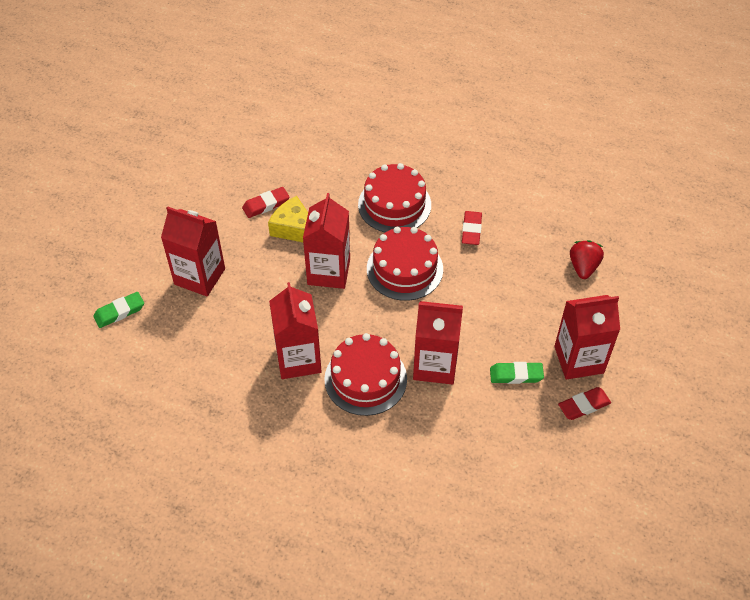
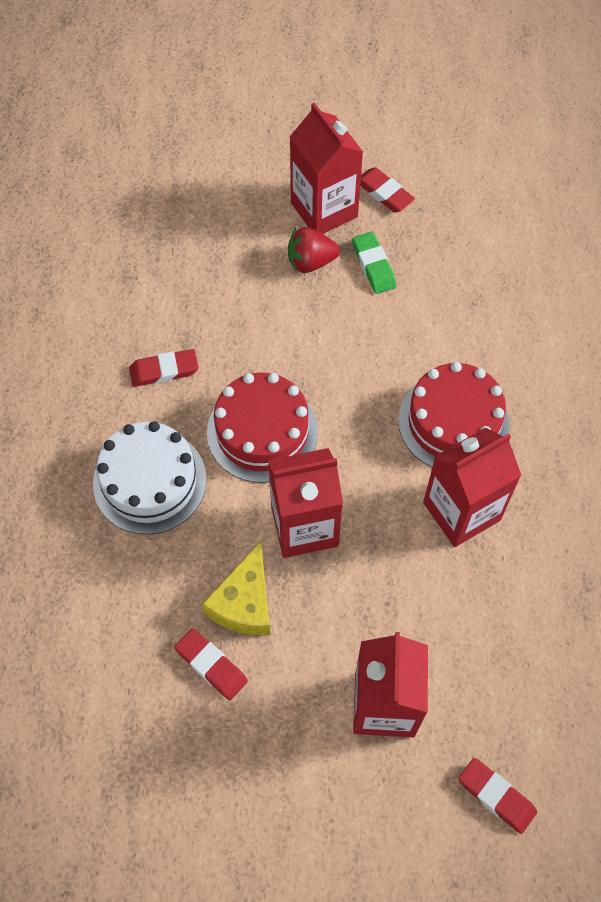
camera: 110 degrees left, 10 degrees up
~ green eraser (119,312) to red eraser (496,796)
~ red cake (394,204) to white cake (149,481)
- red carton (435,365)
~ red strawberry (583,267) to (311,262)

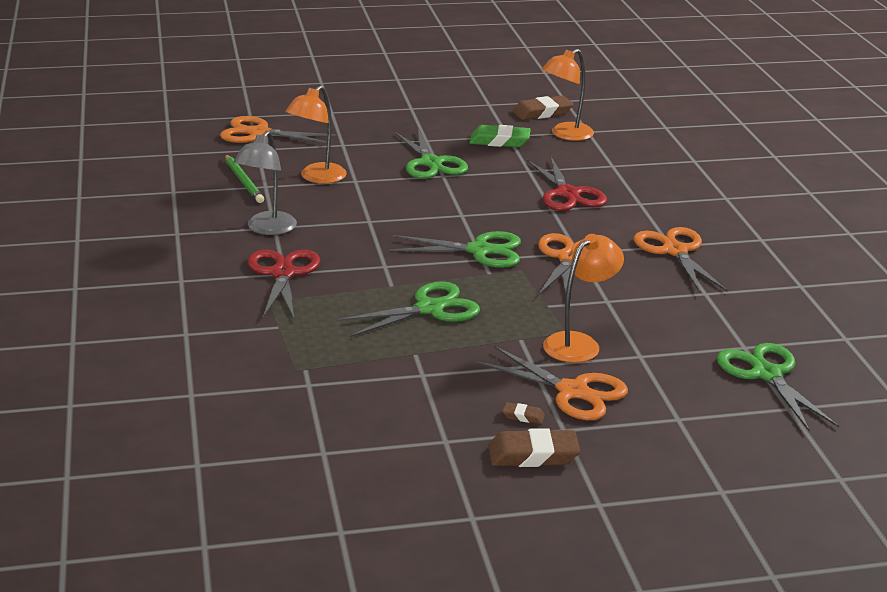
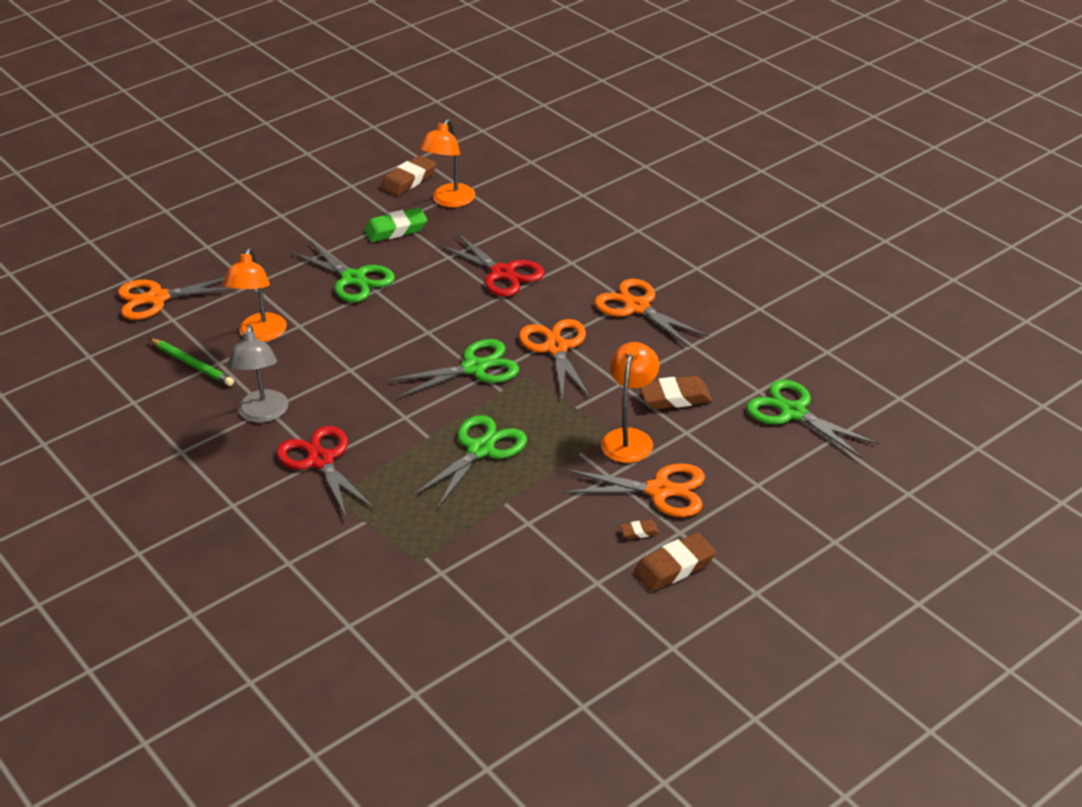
camera: 25 degrees left, 10 degrees up
+ brown eraser (675,397)

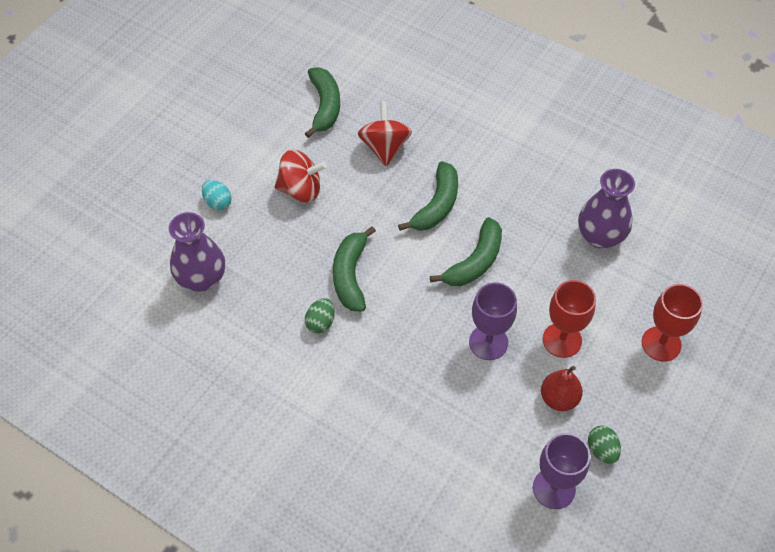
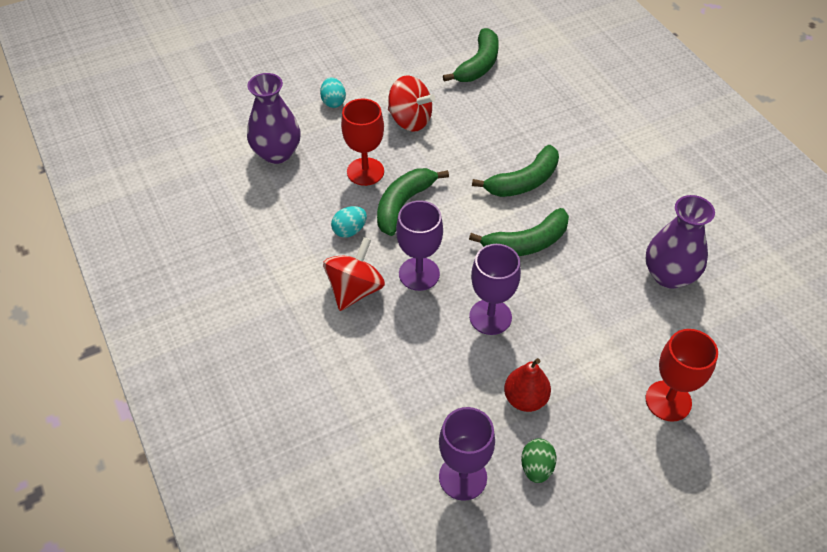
camera: 30 degrees right, 5 degrees down
~ green egg (320,322) to turquoise egg (349,230)
~ red spinning top (384,147) to (355,290)
~ red goblet (562,340) to (365,171)
+ purple goblet (419,274)

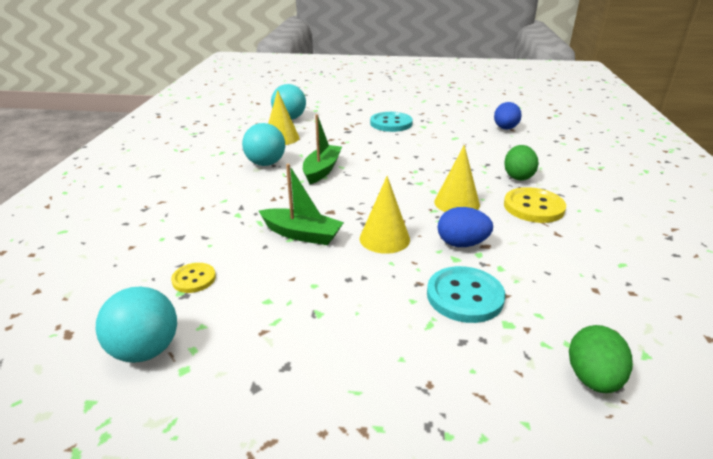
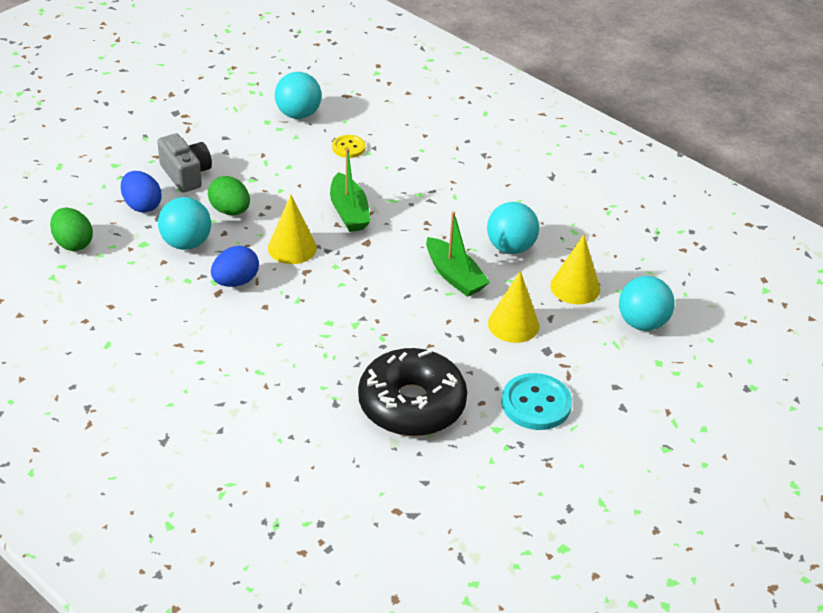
camera: 125 degrees right, 10 degrees up
~ green boat (302,234) = (349,212) 75 degrees counterclockwise
~ turquoise button (464,296) to turquoise ball (186,243)
~ yellow cone (456,203) to (513,324)
~ blue egg (505,128) to (142,205)
~ green egg (518,176) to (230,211)
- yellow button (533,207)
+ grey camera (186,174)
+ black donut (411,404)

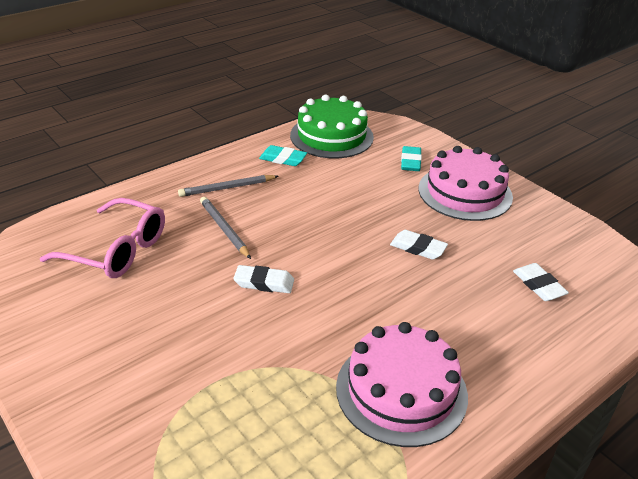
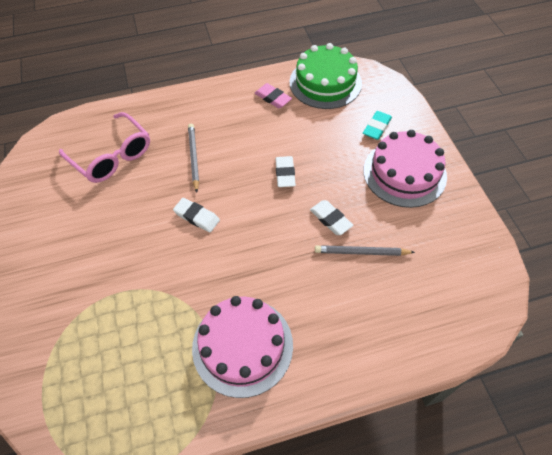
camera: 25 degrees right, 20 degrees up
~ grey pencil (227,188) to (361,252)
~ turquoise eraser (283,159) to pink eraser (273,98)
~ white eraser (538,285) to (285,173)

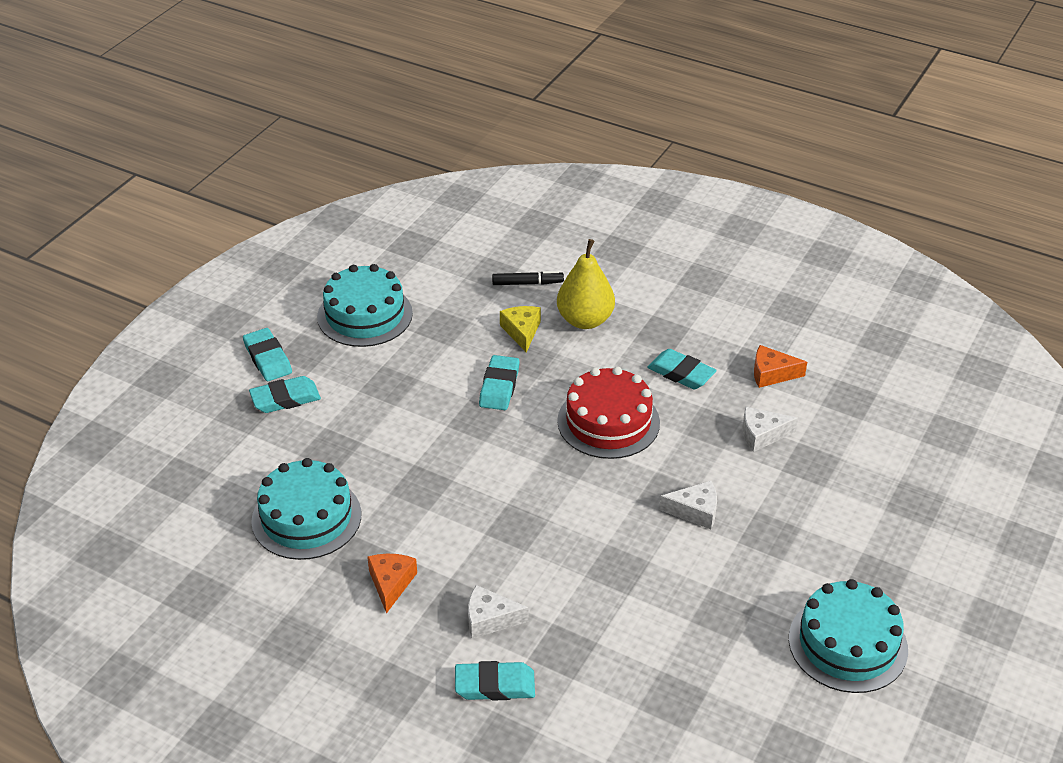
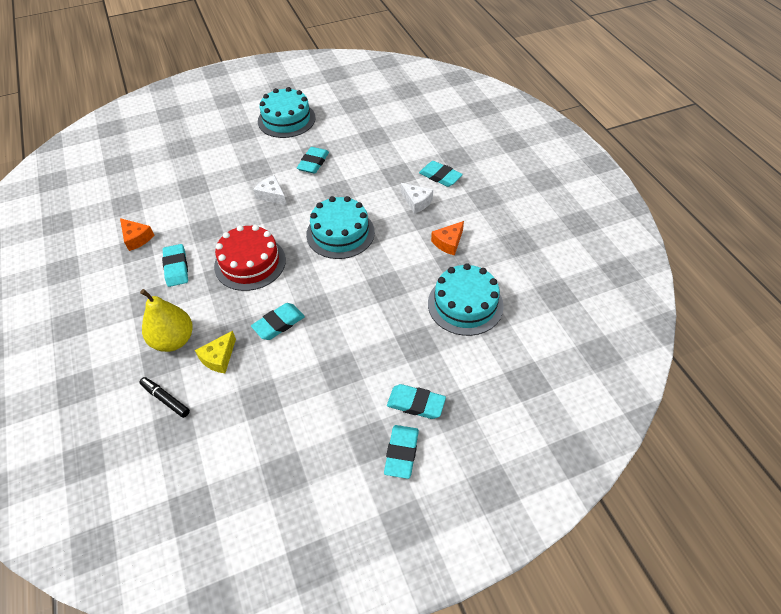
camera: 140 degrees left, 10 degrees up
~ turquoise cake (365,315) to (340,233)
- white cheese (762,435)
+ turquoise eraser (313,163)

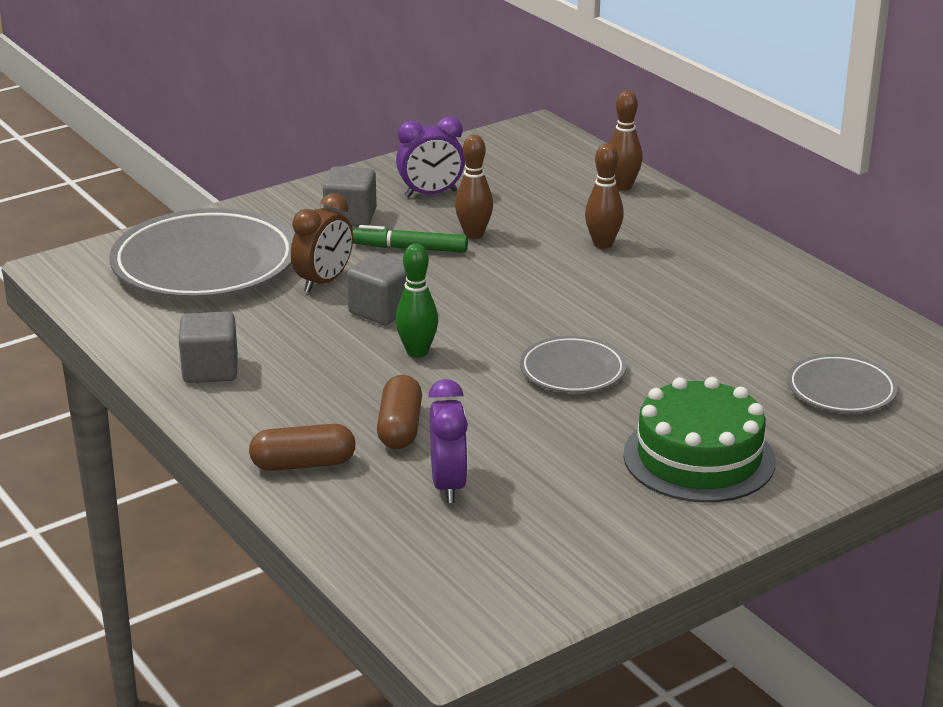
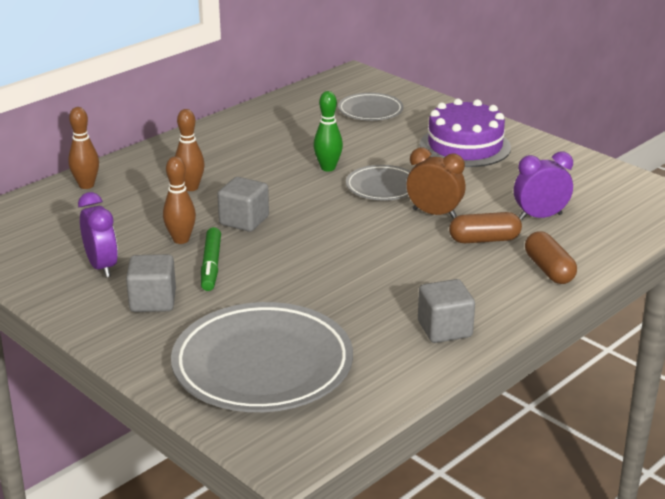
camera: 100 degrees left, 0 degrees up
~ brown clock (324,282) to (434,213)
~ grey cube (381,311) to (244,221)
~ green bowling pin (417,352) to (328,168)
~ green cake (699,458) to purple cake (465,146)

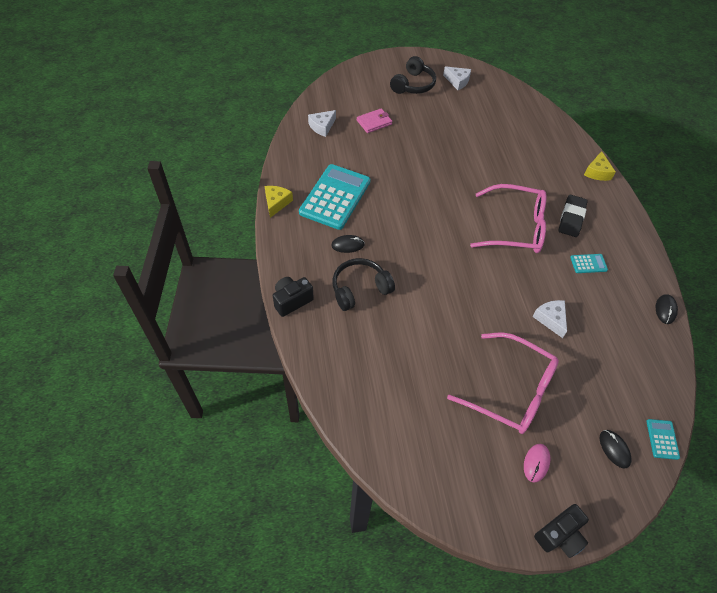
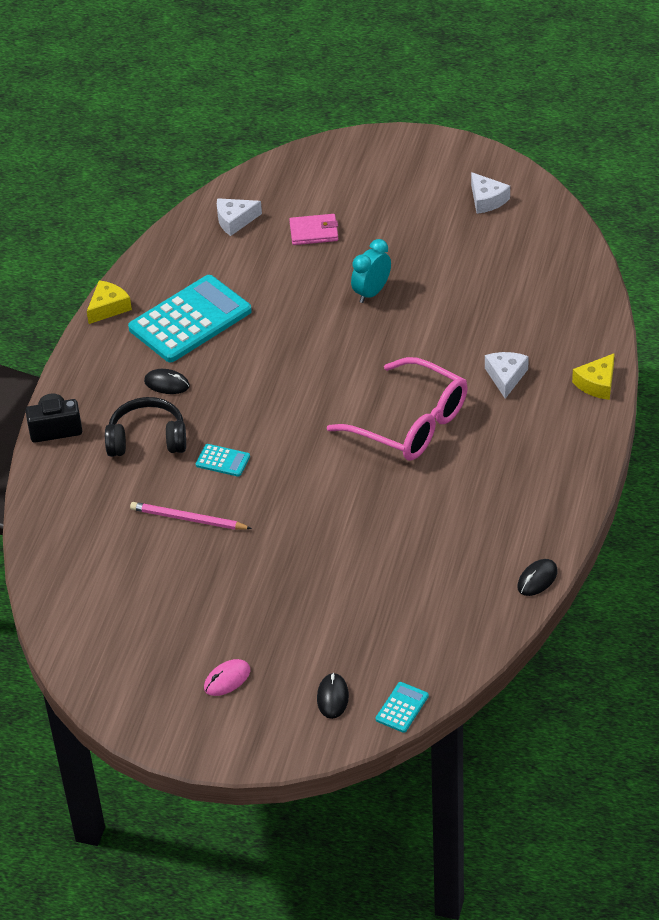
camera: 30 degrees right, 10 degrees down
- black headphones (413,85)
- pink glasses (510,390)
~ white cheese (550,319) to (506,377)
- black camera (559,536)
- black eraser (571,218)
~ turquoise calculator (588,264) to (223,461)
+ pink pencil (188,519)
+ turquoise clock (371,292)

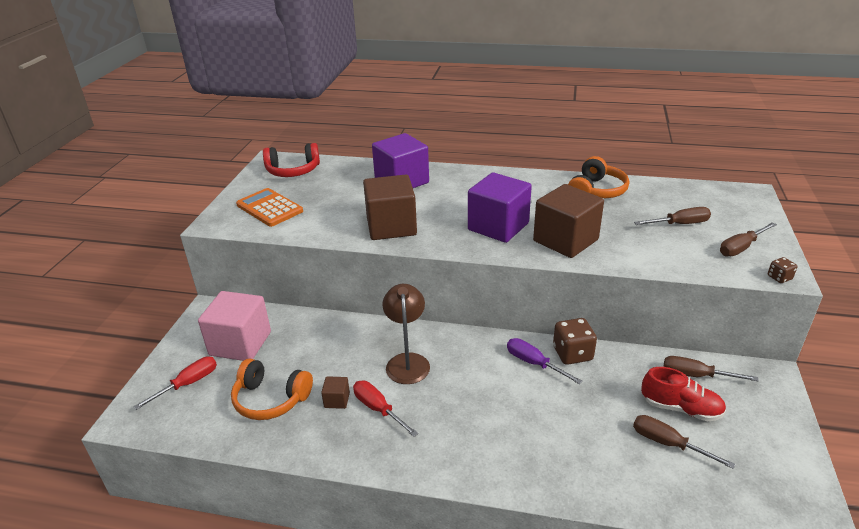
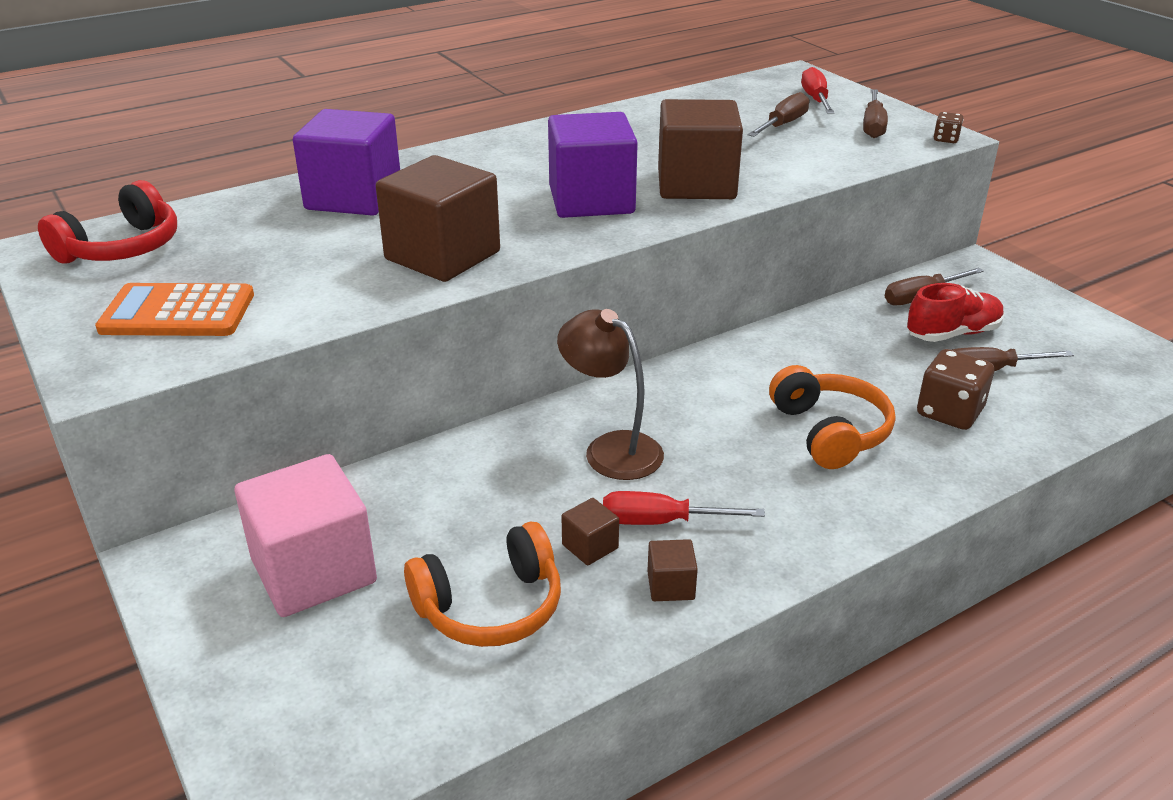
camera: 45 degrees left, 0 degrees up
~ red screwdriver (188,384) to (815,99)
- purple screwdriver (533,363)
~ brown dice (572,353) to (949,412)
~ orange headphones (596,191) to (830,432)
+ brown cube (670,586)

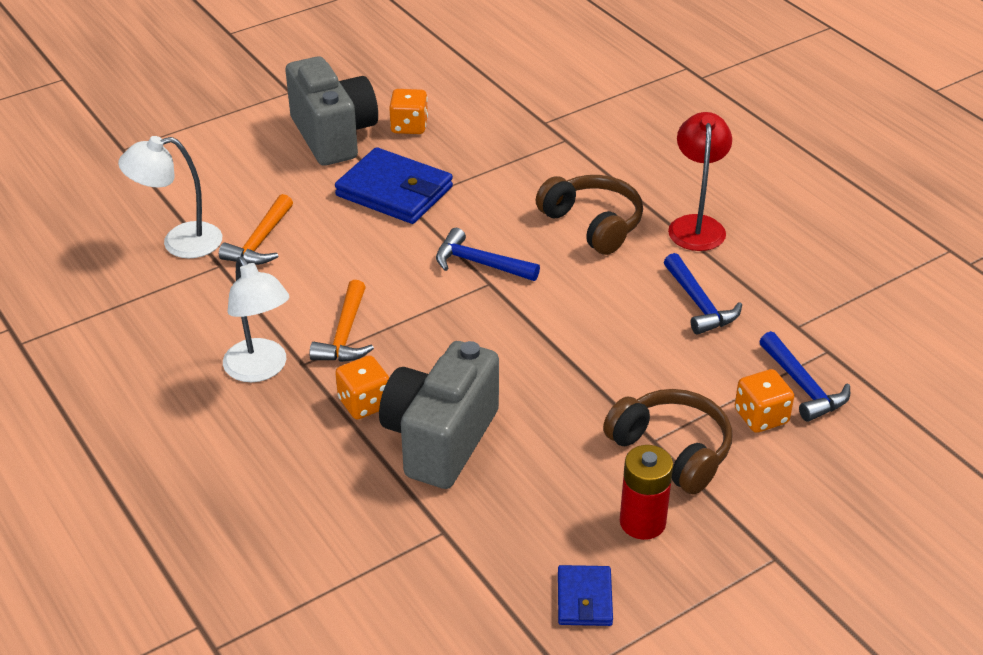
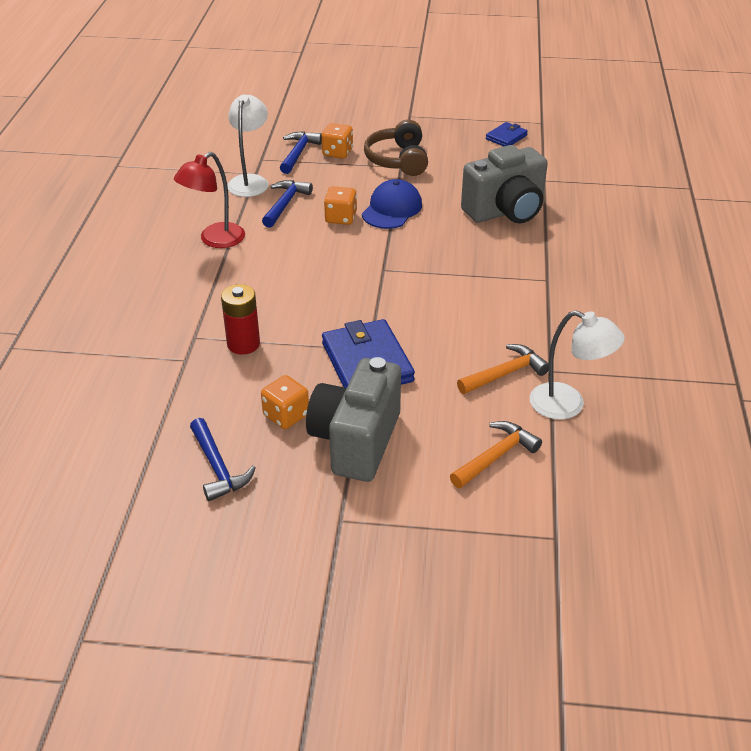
camera: 140 degrees left, 0 degrees up
~ white lamp (260,369) to (250,181)
~ orange hammer (345,335) to (496,456)
~ orange dice (364,403) to (341,218)
~ blue hammer (479,263) to (218,468)
- brown headphones (593,224)
~ red battery (642,522) to (243,344)
+ blue cap (392,209)

